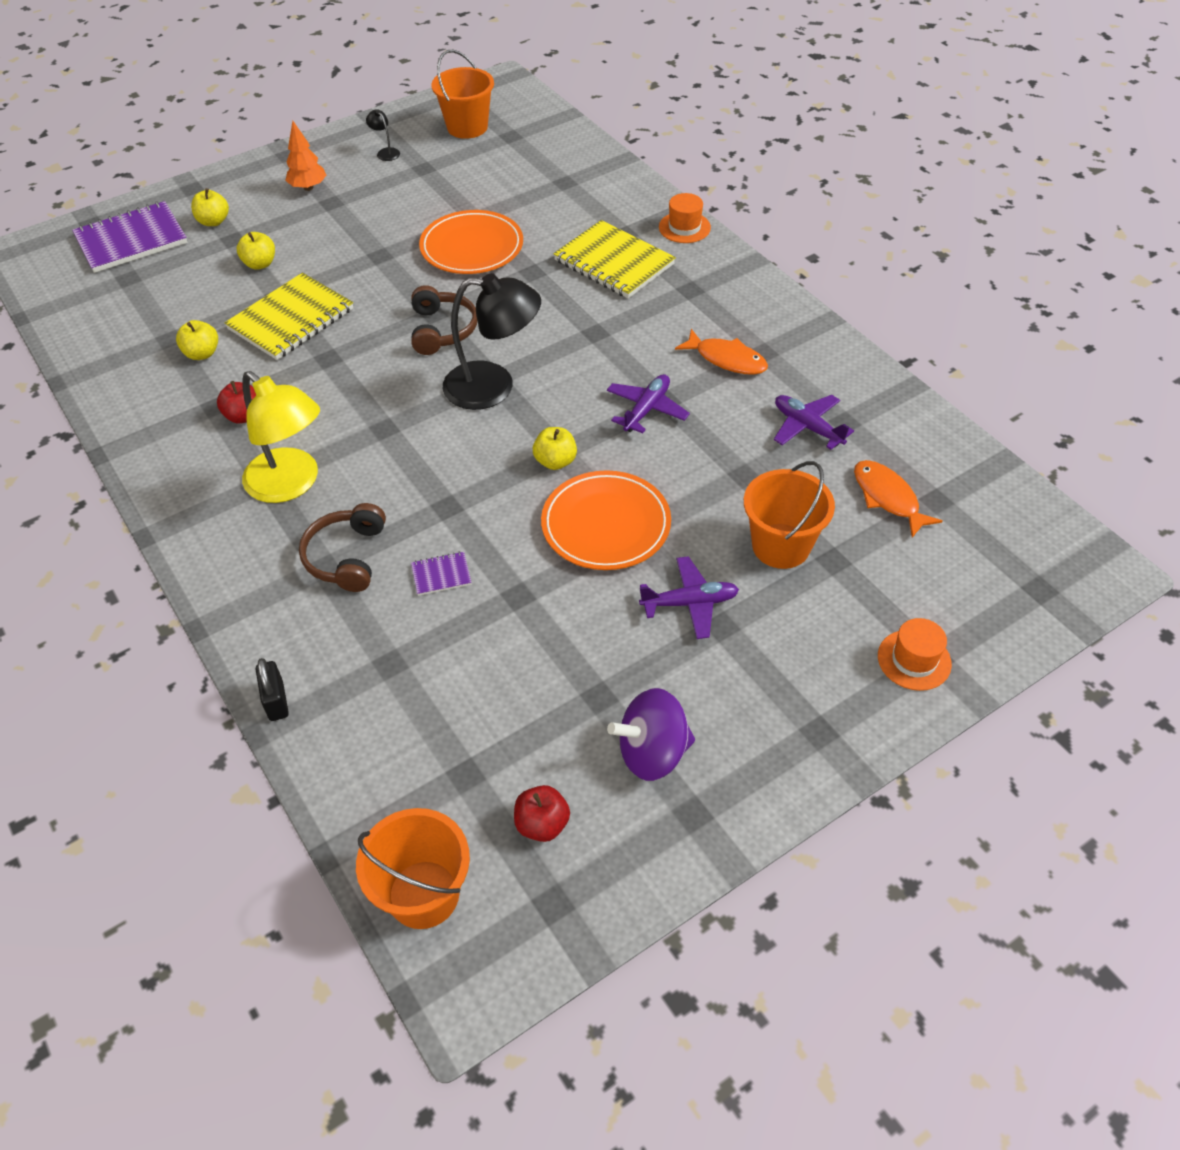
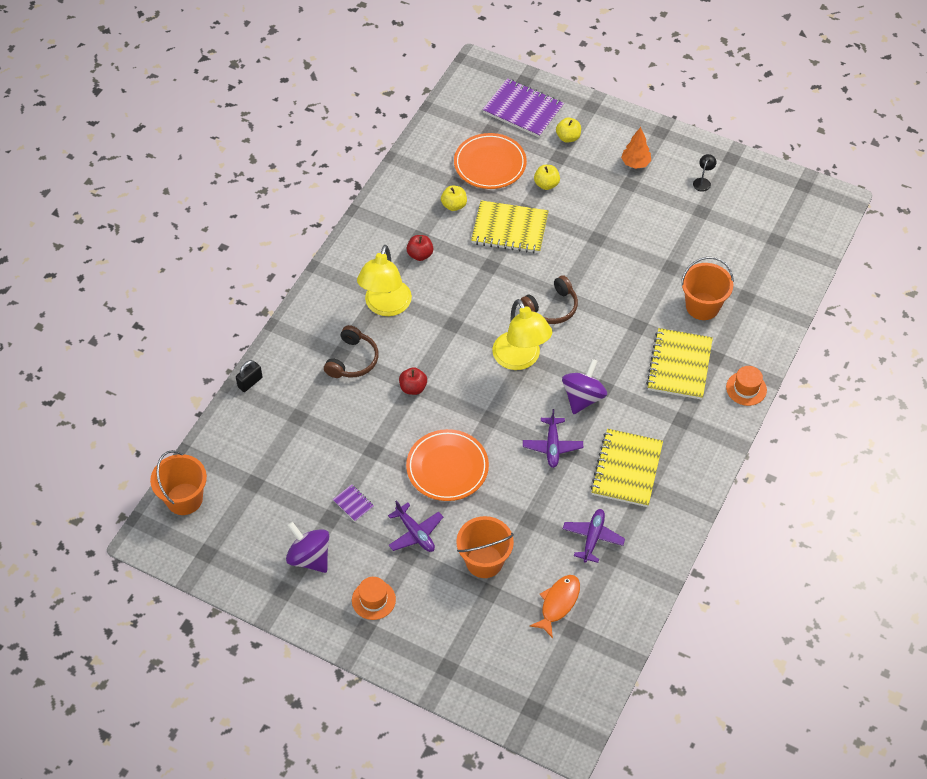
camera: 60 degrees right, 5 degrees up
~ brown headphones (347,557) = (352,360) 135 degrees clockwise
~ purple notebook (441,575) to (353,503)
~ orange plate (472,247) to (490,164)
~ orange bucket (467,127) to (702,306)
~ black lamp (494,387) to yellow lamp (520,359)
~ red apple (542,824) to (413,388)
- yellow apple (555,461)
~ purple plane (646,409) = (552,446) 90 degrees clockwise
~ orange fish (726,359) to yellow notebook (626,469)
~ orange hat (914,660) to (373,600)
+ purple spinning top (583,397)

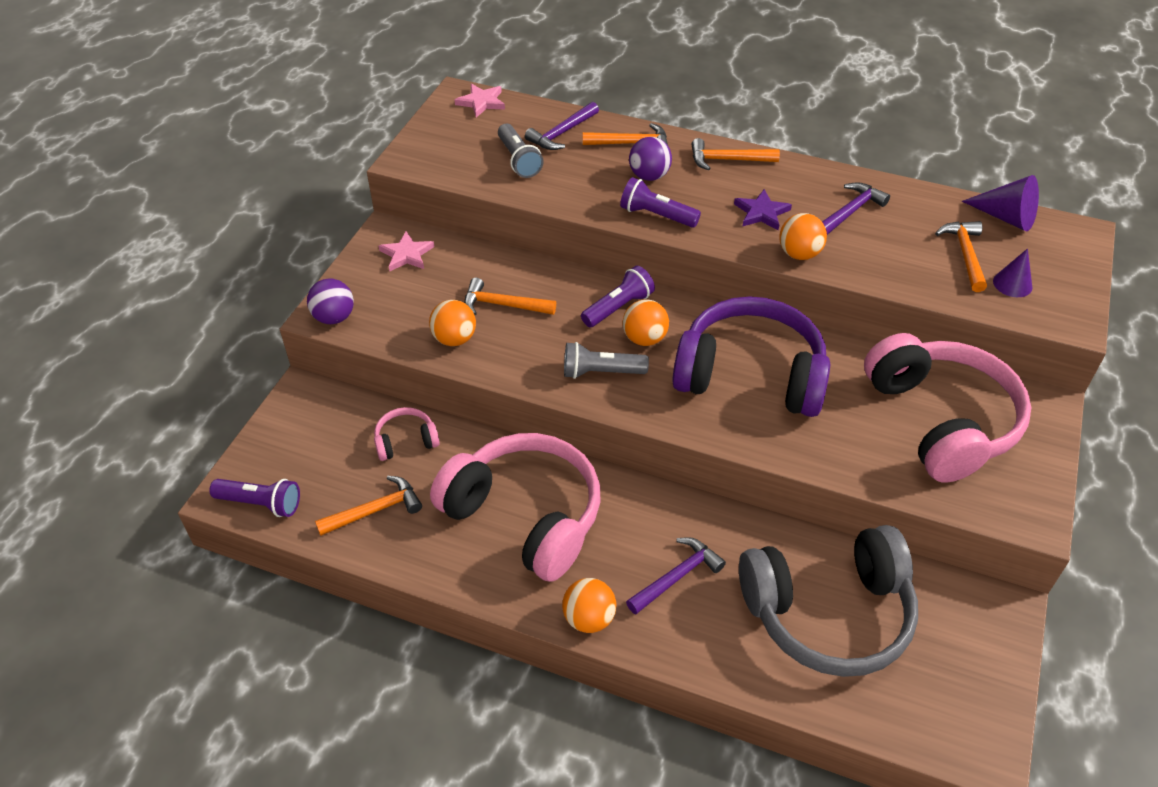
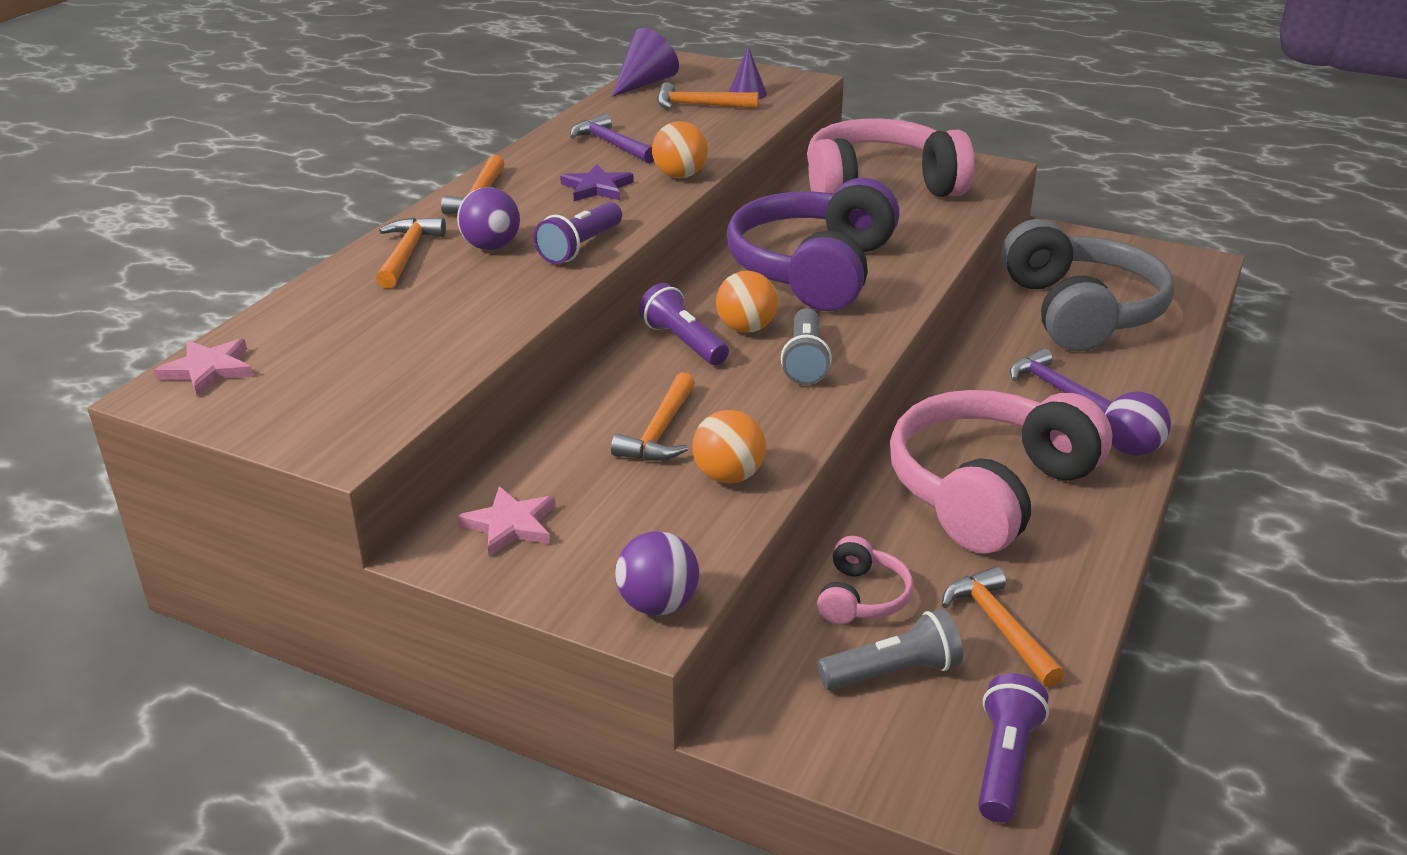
camera: 85 degrees left, 15 degrees down
~ pink headphones (406,441) = (861,597) 150 degrees counterclockwise
~ grey flashlight (518,160) to (892,672)
- purple hammer (561,133)
~ orange ball (589,618) to purple ball (1131,450)

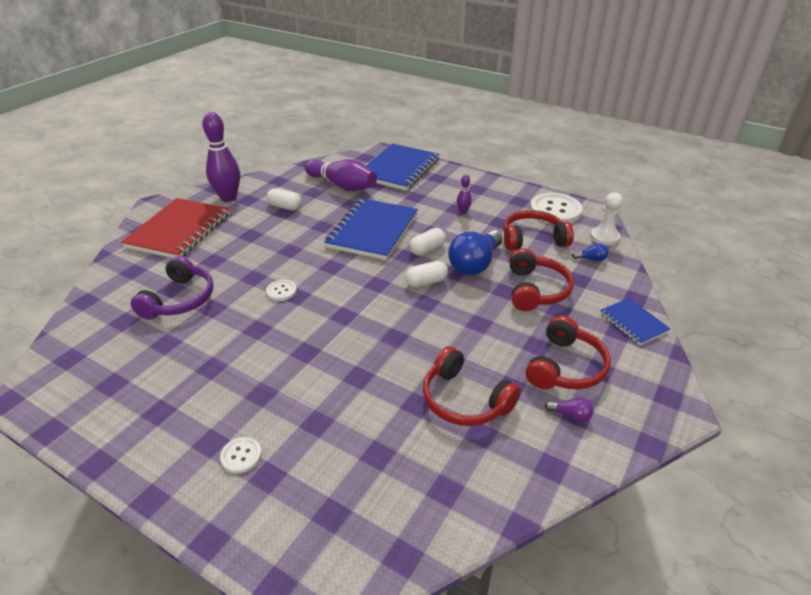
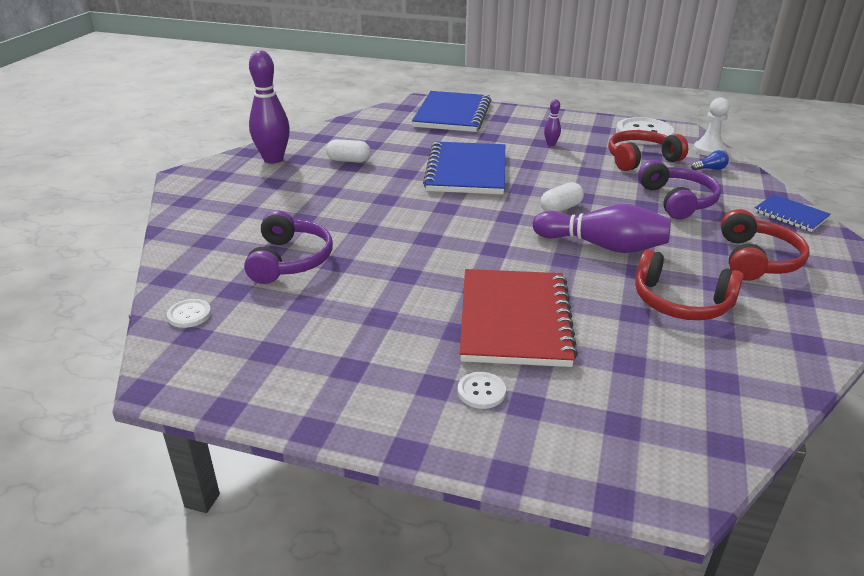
camera: 15 degrees left, 5 degrees down
~ red notebook (179,230) to (514,320)
~ white button (281,291) to (189,314)
~ purple bowling pin (342,186) to (602,246)
- white capsule (427,249)
- blue light bulb (475,264)
~ red headphones (536,290) to purple headphones (677,201)
- purple light bulb (570,415)

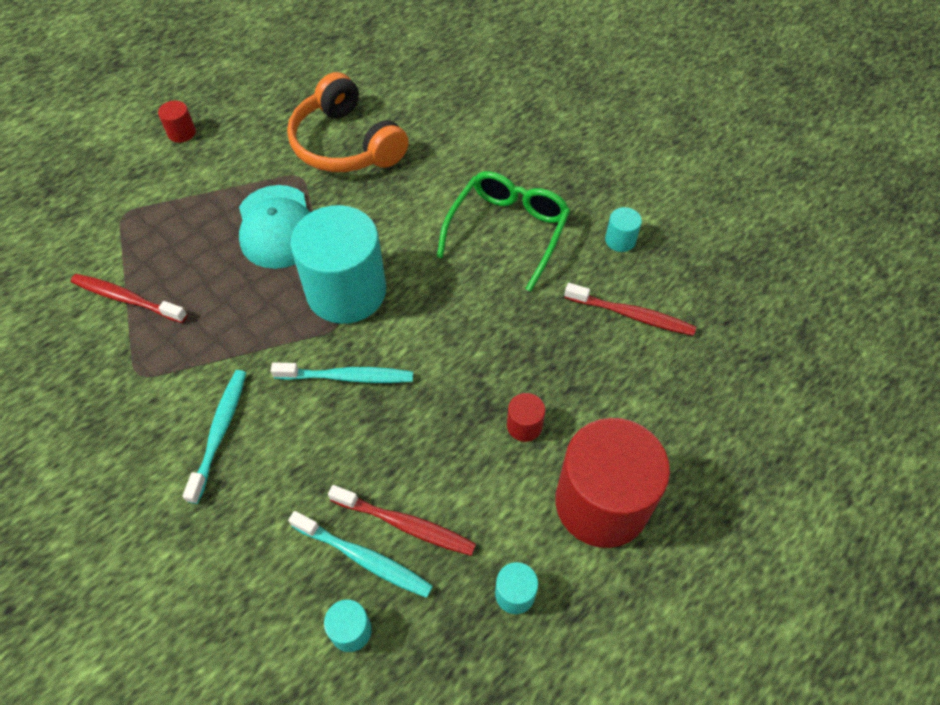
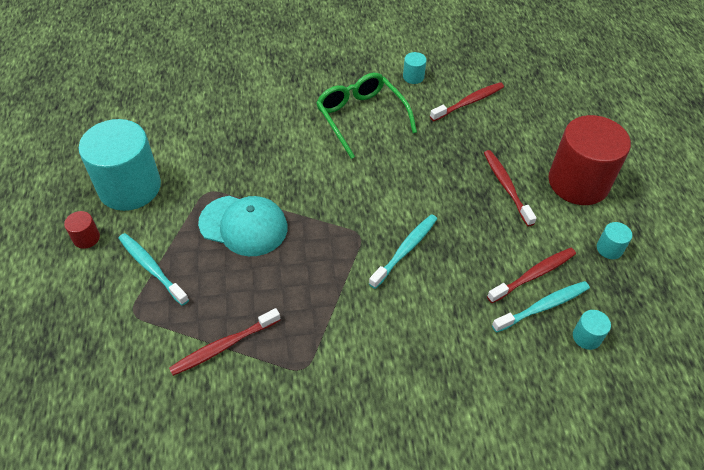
camera: 55 degrees left, 5 degrees down
~ turquoise toothbrush (220,432) to (151,268)
- orange headphones (346,144)
~ turquoise cylinder (346,291) to (130,187)
~ red cylinder (524,426) to red toothbrush (506,187)

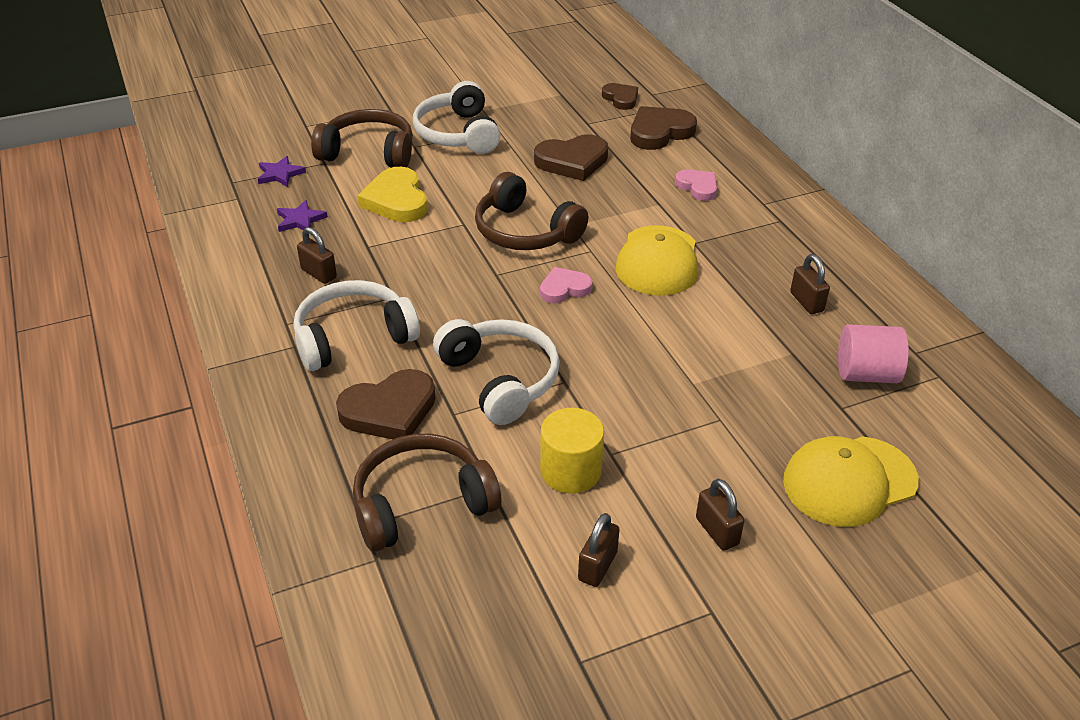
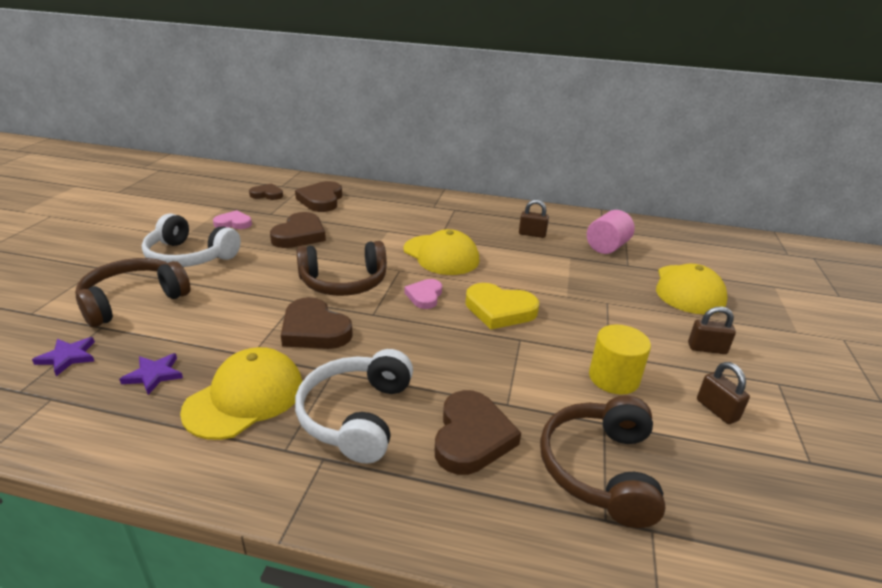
camera: 55 degrees left, 10 degrees down
~ brown padlock (319,273) to yellow cap (245,397)
~ yellow heart (396,200) to (499,310)
- white headphones (500,380)
~ pink heart (697,187) to (233,223)
+ brown heart (314,330)

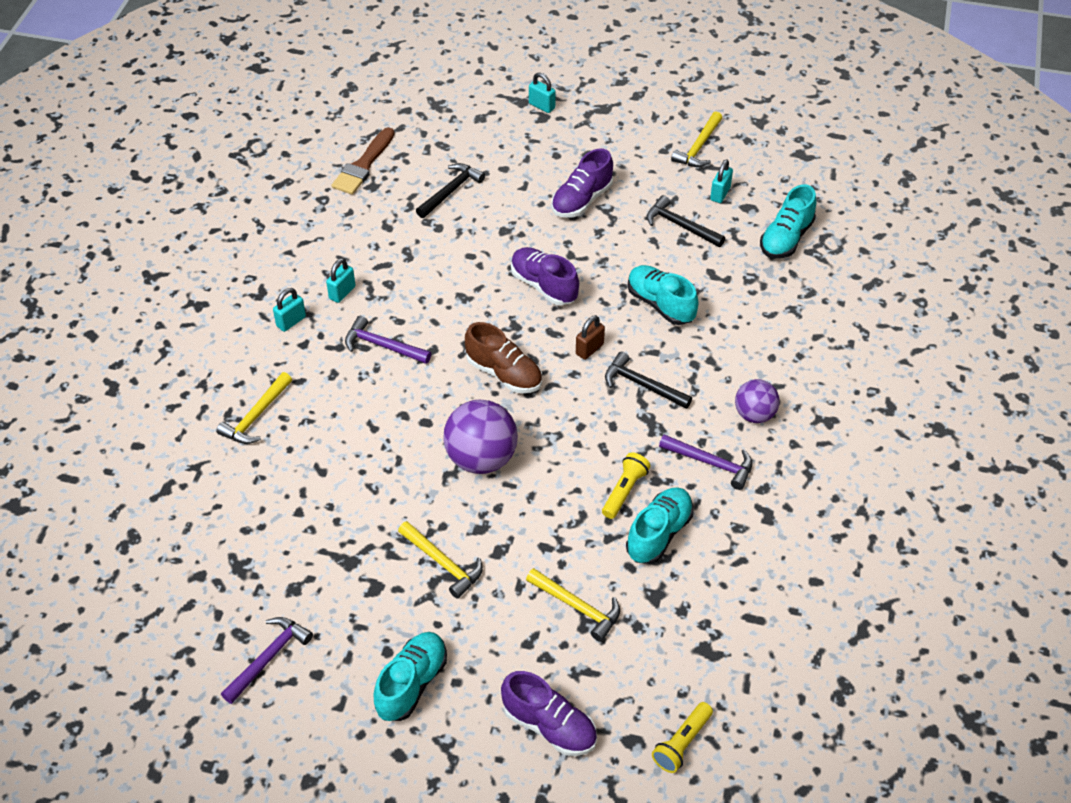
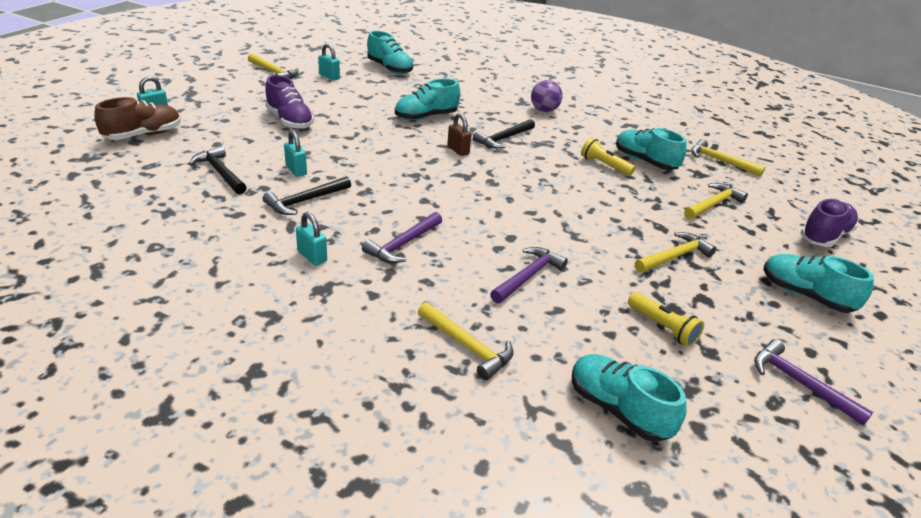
camera: 80 degrees left, 15 degrees down
~ turquoise padlock (291,321) to (296,170)
- brown brush (363,165)
- purple ball (481,458)
~ brown shoe (504,373) to (143,135)
- purple shoe (544,285)
~ black hammer (680,225) to (305,201)
~ yellow flashlight (682,743) to (663,327)
~ purple hammer (711,463) to (528,276)
+ turquoise shoe (618,409)
+ yellow hammer (720,161)

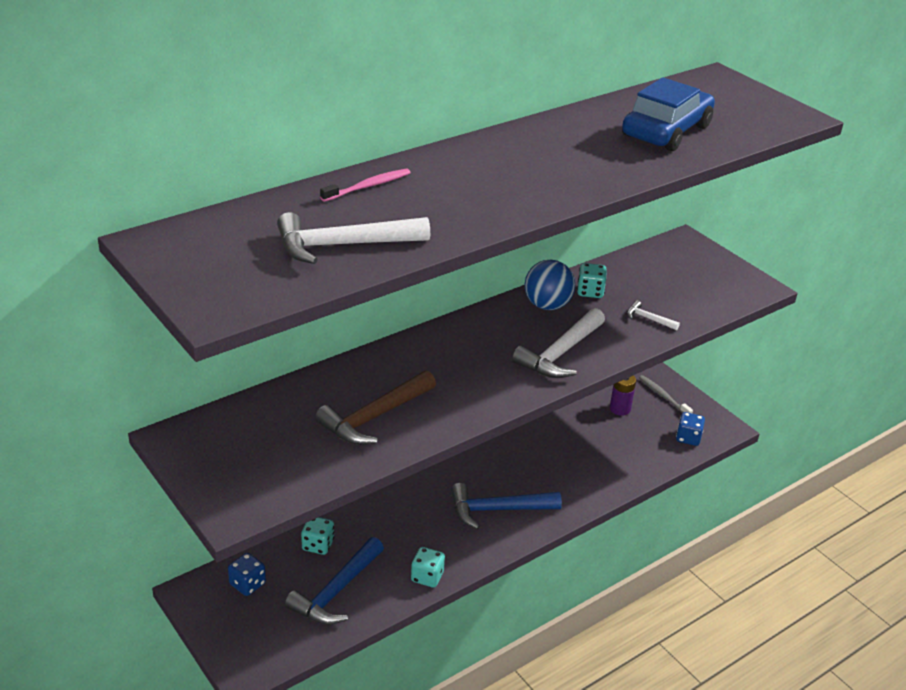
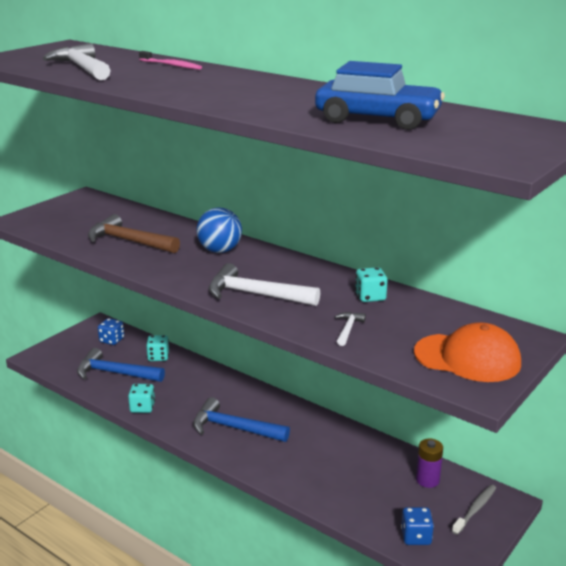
camera: 75 degrees right, 10 degrees down
~ blue hammer (498,510) = (234,428) 45 degrees counterclockwise
~ blue ball (547,305) to (220,251)
+ orange cap (467,358)

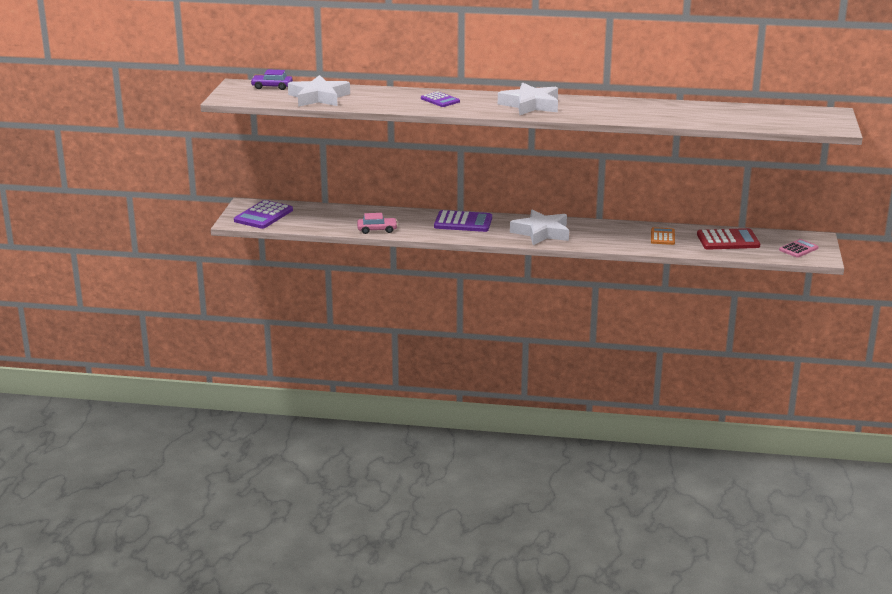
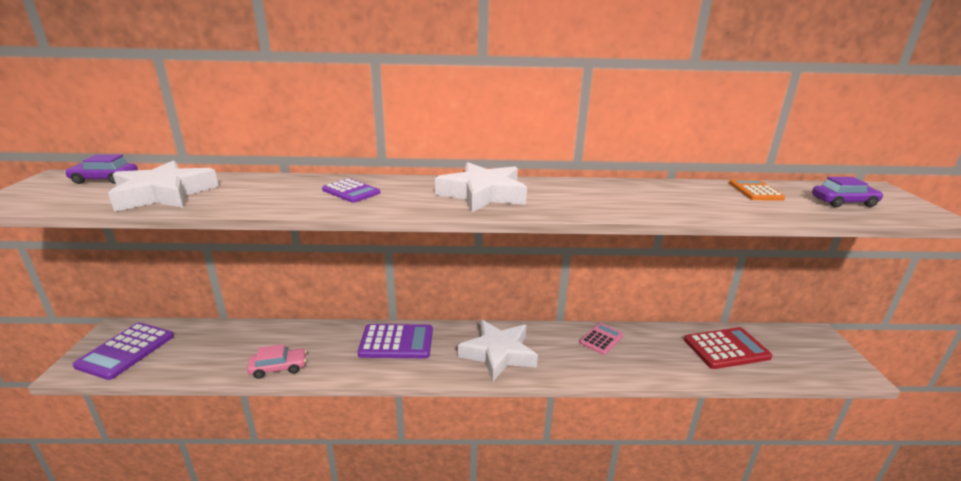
camera: 10 degrees left, 0 degrees up
~ orange calculator (662,237) to (755,191)
~ pink calculator (798,249) to (601,339)
+ purple car (843,202)

